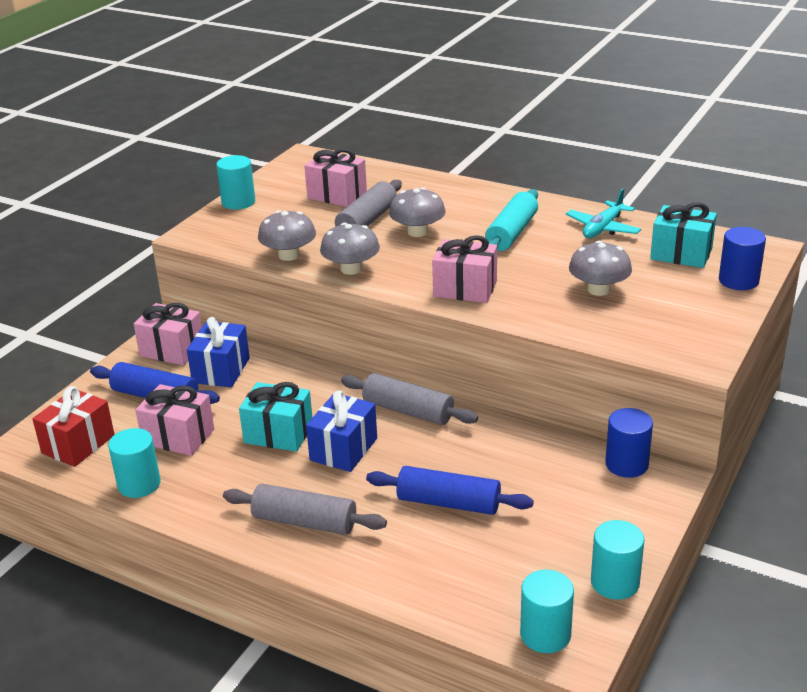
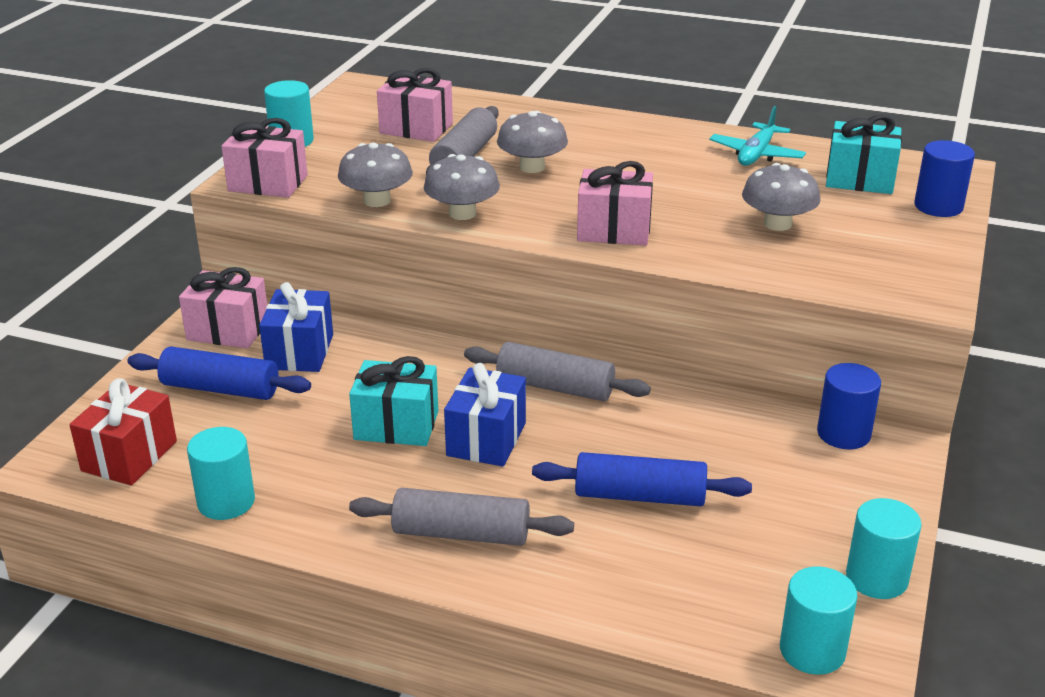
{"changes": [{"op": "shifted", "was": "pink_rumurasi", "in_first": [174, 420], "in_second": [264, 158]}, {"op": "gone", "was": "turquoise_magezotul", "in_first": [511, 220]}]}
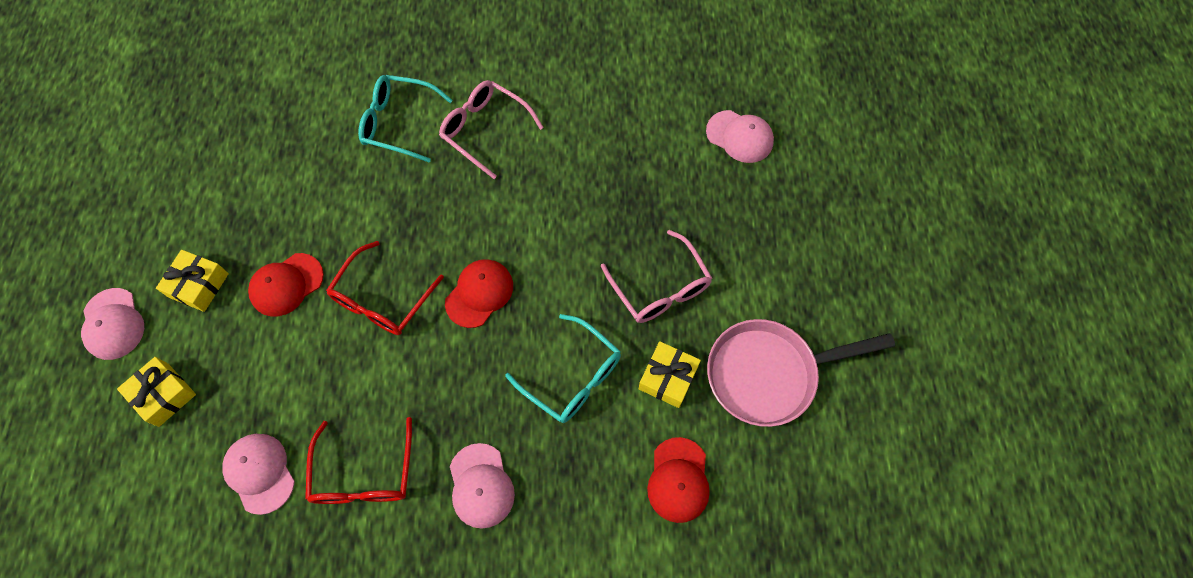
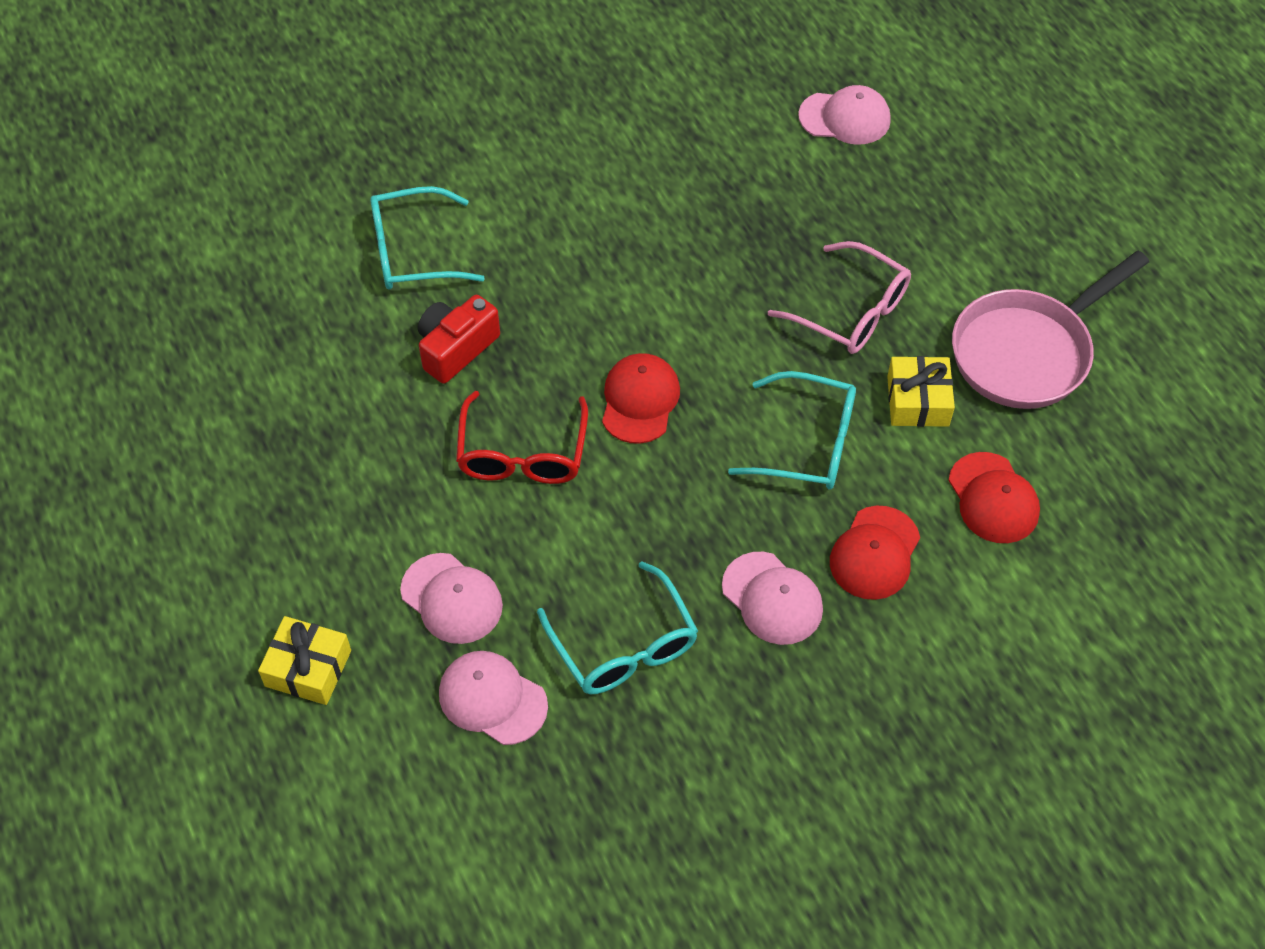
{"changes": [{"op": "shifted", "was": "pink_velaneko", "in_first": [112, 324], "in_second": [451, 598]}, {"op": "new", "now": "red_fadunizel", "in_second": [459, 339]}, {"op": "repainted", "was": "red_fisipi", "now": "turquoise_fisipi", "in_first": [358, 460], "in_second": [617, 627]}, {"op": "shifted", "was": "red_velaneko", "in_first": [286, 284], "in_second": [875, 553]}, {"op": "gone", "was": "yellow_rumurasi", "in_first": [192, 281]}, {"op": "gone", "was": "pink_fisipi", "in_first": [491, 129]}]}
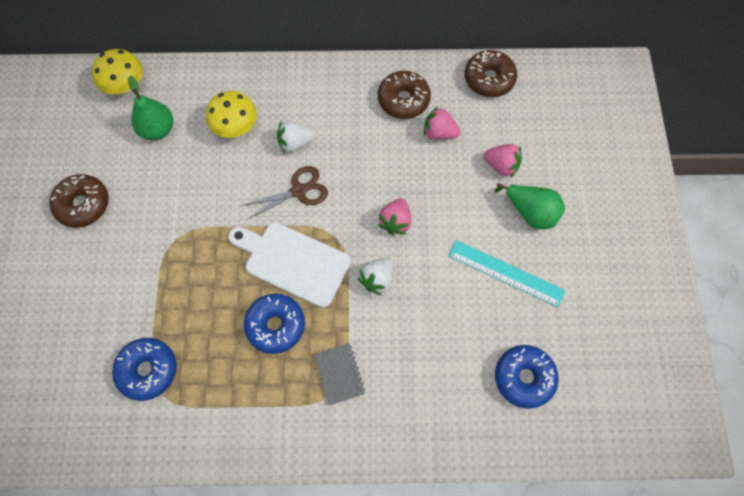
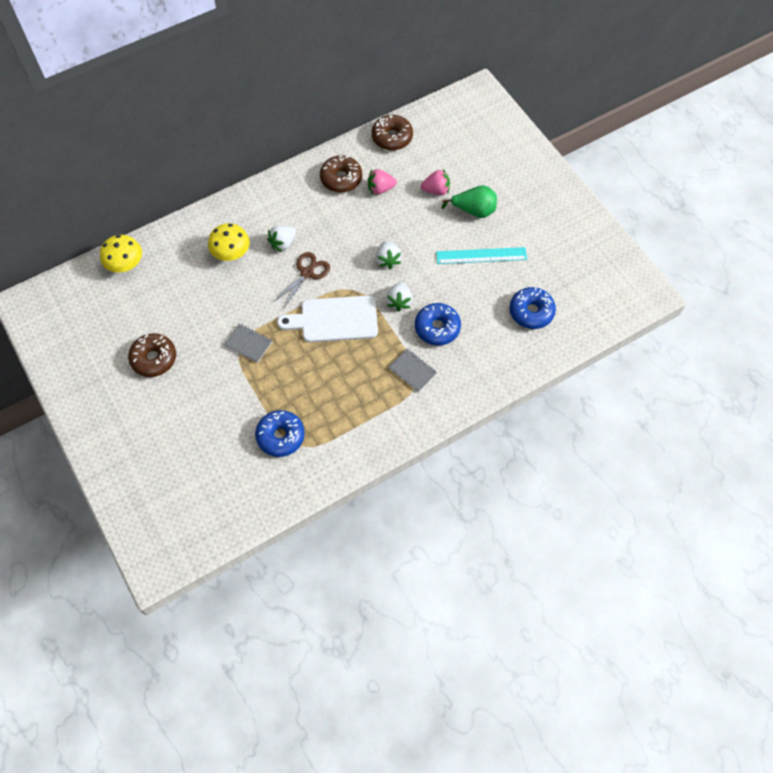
{"changes": [{"op": "new", "now": "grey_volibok", "in_second": [248, 343]}, {"op": "repainted", "was": "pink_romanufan", "now": "white_romanufan", "in_first": [394, 216], "in_second": [389, 255]}, {"op": "shifted", "was": "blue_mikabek", "in_first": [274, 323], "in_second": [438, 324]}, {"op": "gone", "was": "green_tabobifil", "in_first": [150, 108]}]}
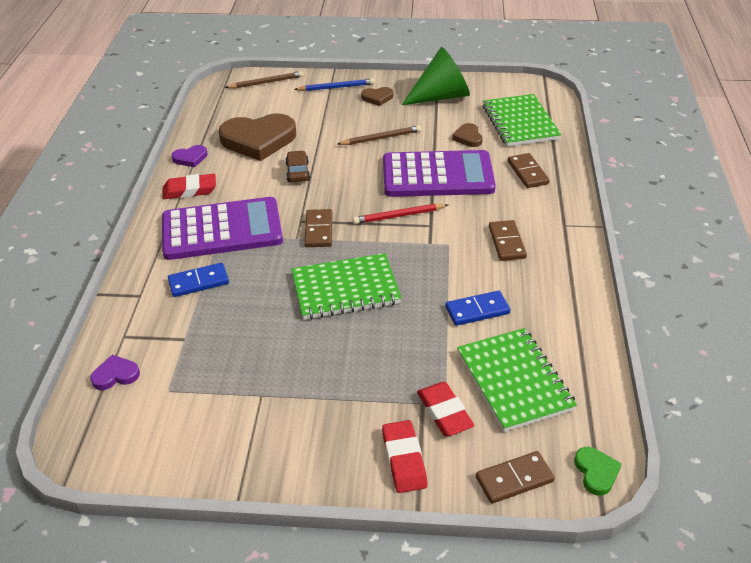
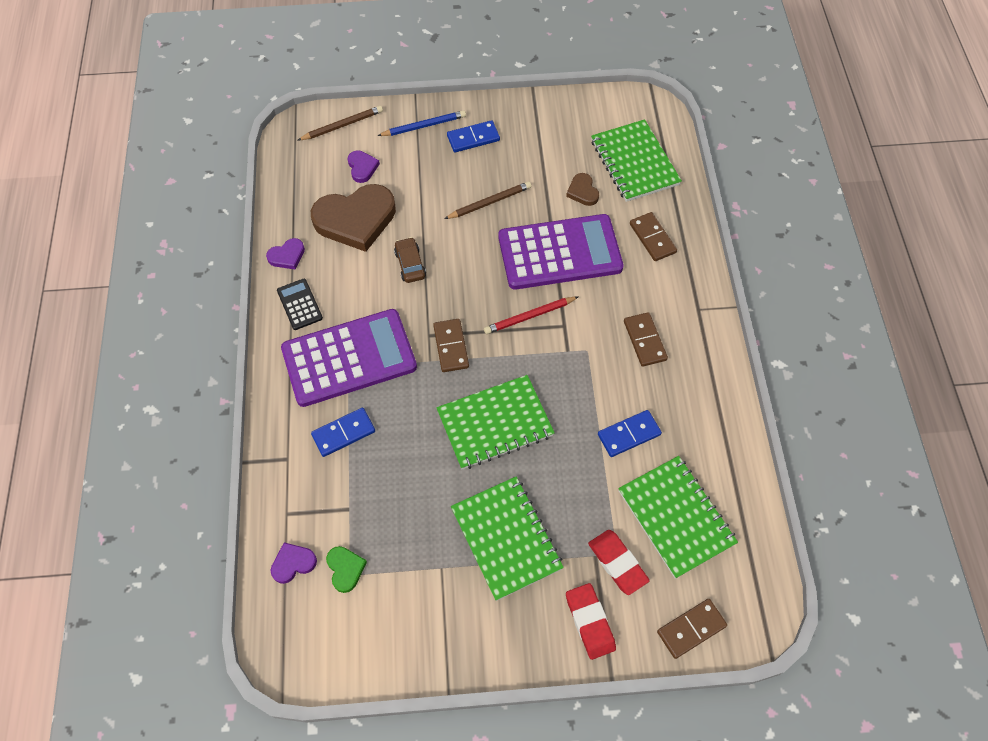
{"changes": [{"op": "swapped", "was": "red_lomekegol", "now": "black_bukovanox", "in_first": [189, 186], "in_second": [300, 304]}, {"op": "shifted", "was": "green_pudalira", "in_first": [598, 471], "in_second": [346, 569]}, {"op": "new", "now": "purple_pudalira", "in_second": [364, 166]}, {"op": "swapped", "was": "brown_pudalira", "now": "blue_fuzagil", "in_first": [377, 96], "in_second": [473, 136]}, {"op": "new", "now": "green_volibok", "in_second": [507, 539]}, {"op": "gone", "was": "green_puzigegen", "in_first": [436, 76]}]}
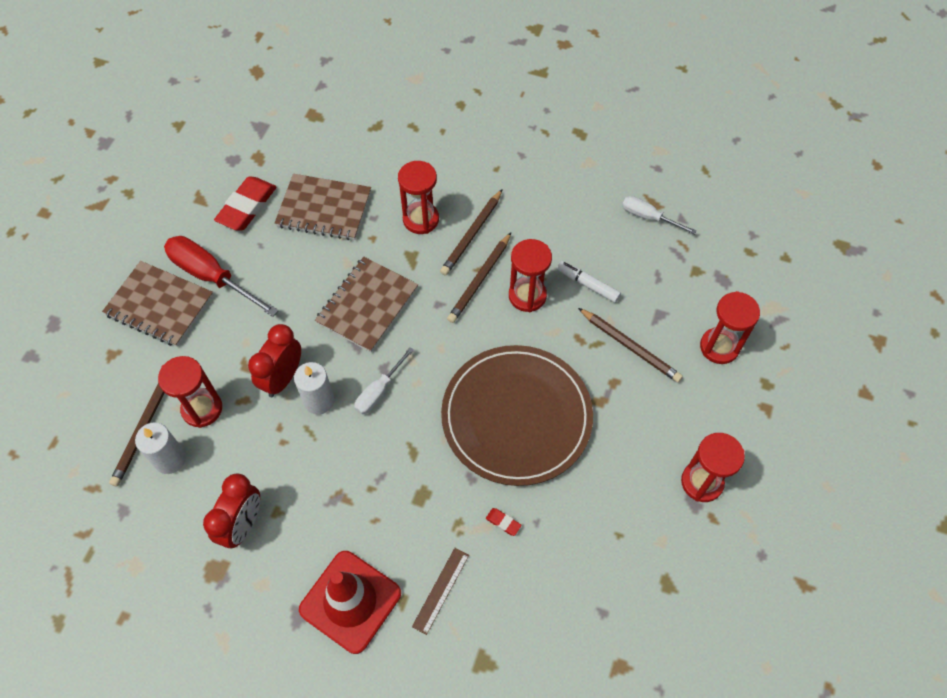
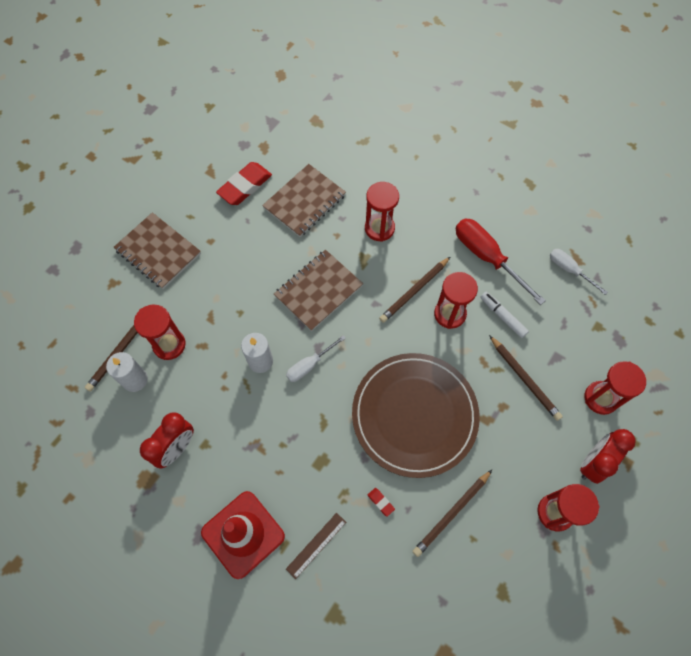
{"changes": [{"op": "rotated", "was": "brown_volibok", "in_first": [323, 207], "in_second": [304, 200], "clockwise": -75}, {"op": "shifted", "was": "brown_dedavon", "in_first": [471, 232], "in_second": [452, 513]}, {"op": "shifted", "was": "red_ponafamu", "in_first": [221, 276], "in_second": [501, 261]}, {"op": "shifted", "was": "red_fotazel", "in_first": [274, 360], "in_second": [608, 456]}]}
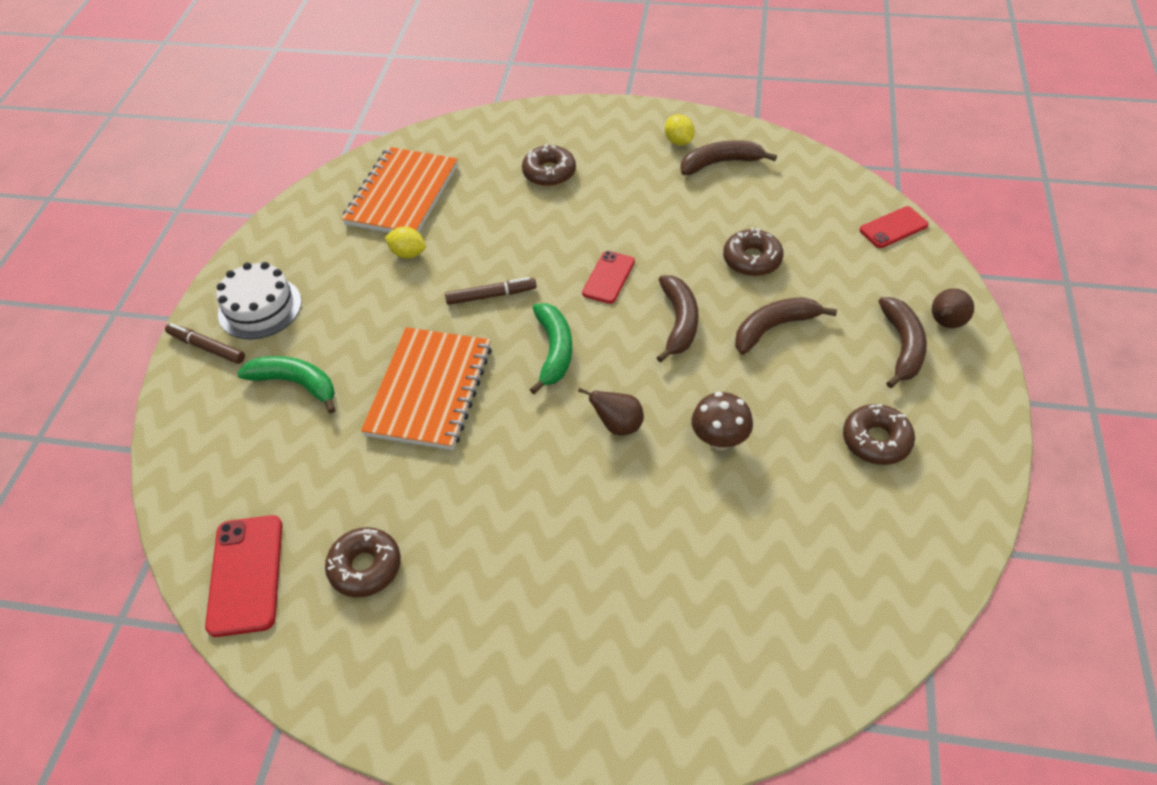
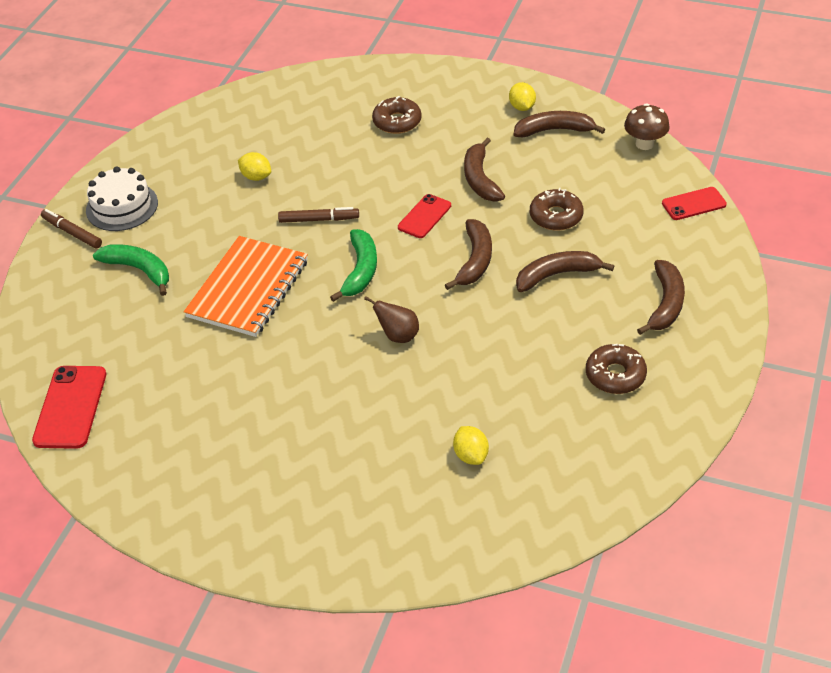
{"changes": [{"op": "new", "now": "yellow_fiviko", "in_second": [471, 445]}, {"op": "new", "now": "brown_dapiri", "in_second": [484, 170]}, {"op": "shifted", "was": "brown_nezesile", "in_first": [722, 421], "in_second": [647, 126]}, {"op": "gone", "was": "brown_mikabek", "in_first": [363, 562]}, {"op": "gone", "was": "orange_volibok", "in_first": [400, 190]}, {"op": "gone", "was": "brown_tabobifil", "in_first": [953, 308]}]}
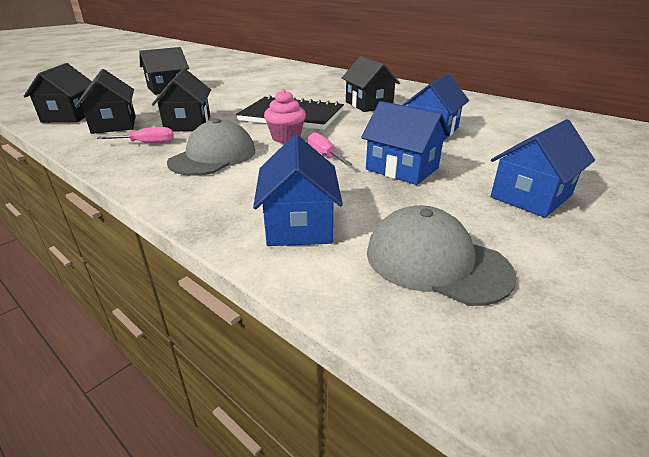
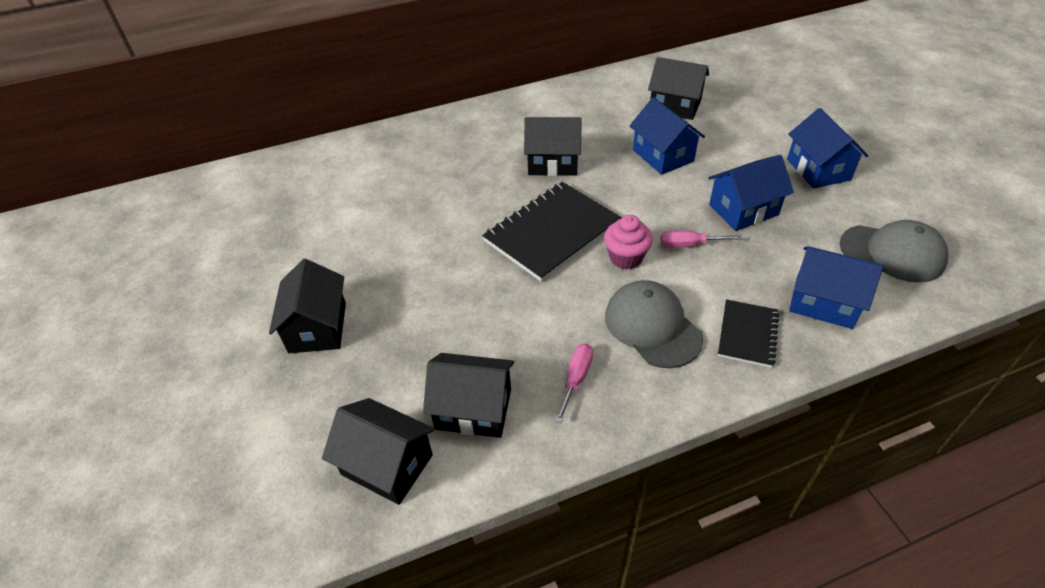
{"changes": [{"op": "shifted", "was": "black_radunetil", "in_first": [181, 100], "in_second": [678, 88]}, {"op": "new", "now": "black_volibok", "in_second": [748, 333]}, {"op": "rotated", "was": "grey_velaneko", "in_first": [442, 255], "in_second": [894, 251], "clockwise": -135}]}
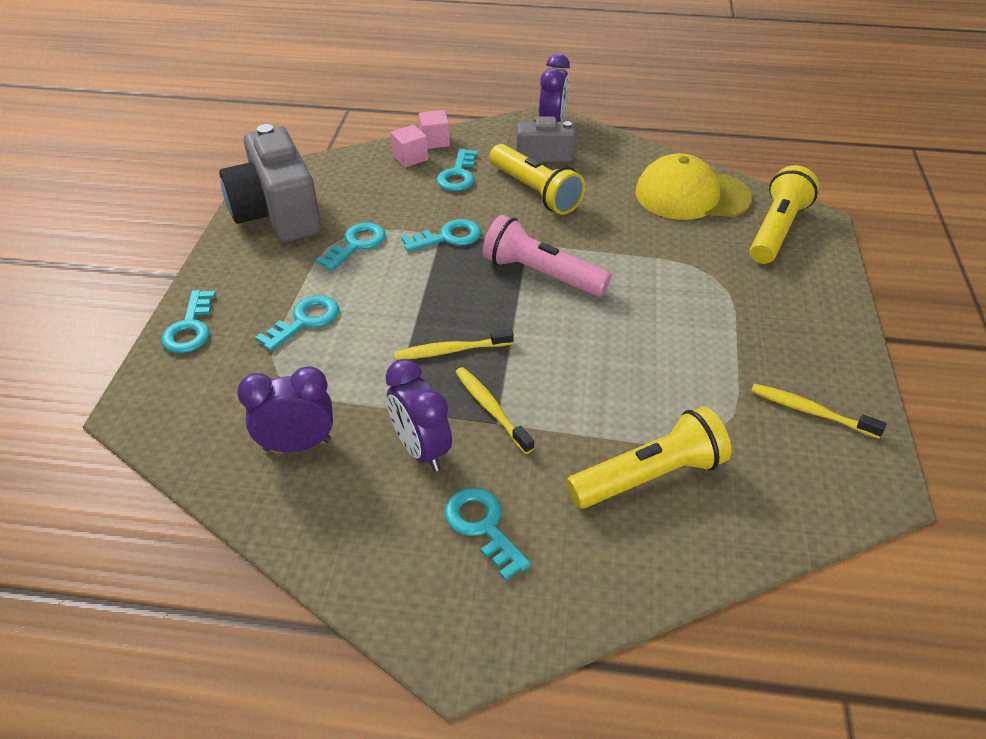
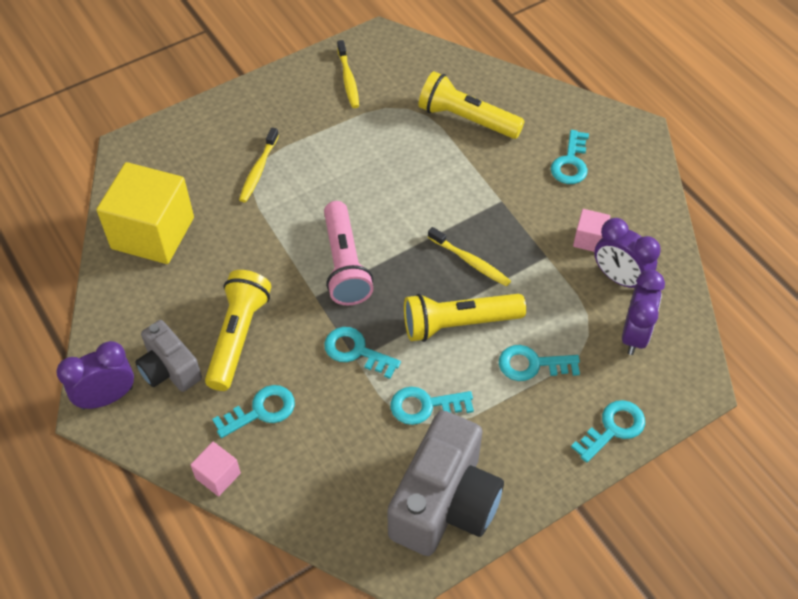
{"changes": [{"op": "swapped", "was": "yellow_velaneko", "now": "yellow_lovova", "in_first": [693, 186], "in_second": [145, 213]}, {"op": "shifted", "was": "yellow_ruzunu", "in_first": [494, 410], "in_second": [259, 165]}, {"op": "shifted", "was": "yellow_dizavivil", "in_first": [784, 214], "in_second": [465, 318]}, {"op": "shifted", "was": "pink_lovova", "in_first": [409, 146], "in_second": [591, 230]}, {"op": "shifted", "was": "purple_fotazel", "in_first": [418, 415], "in_second": [643, 312]}]}
